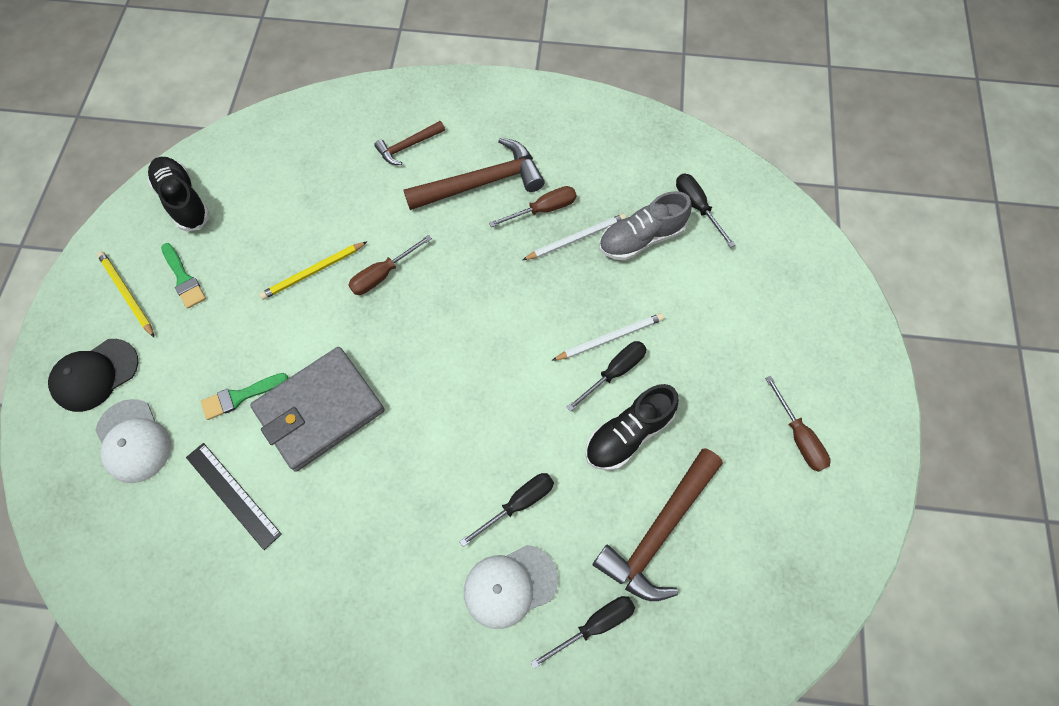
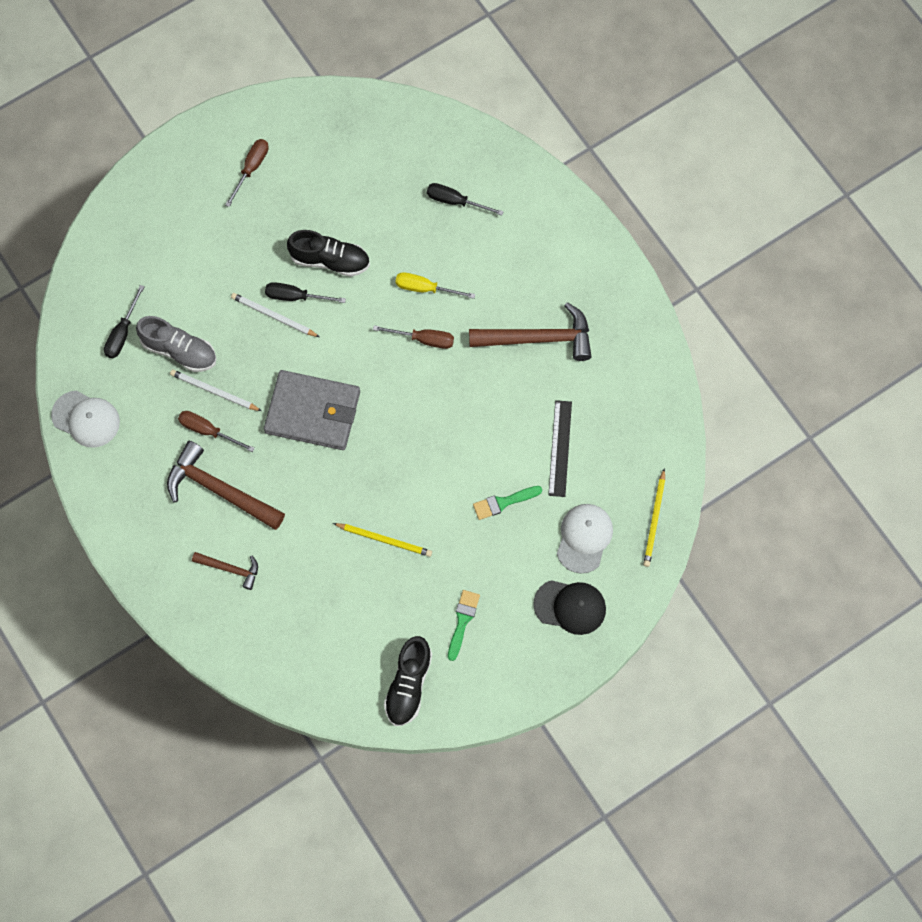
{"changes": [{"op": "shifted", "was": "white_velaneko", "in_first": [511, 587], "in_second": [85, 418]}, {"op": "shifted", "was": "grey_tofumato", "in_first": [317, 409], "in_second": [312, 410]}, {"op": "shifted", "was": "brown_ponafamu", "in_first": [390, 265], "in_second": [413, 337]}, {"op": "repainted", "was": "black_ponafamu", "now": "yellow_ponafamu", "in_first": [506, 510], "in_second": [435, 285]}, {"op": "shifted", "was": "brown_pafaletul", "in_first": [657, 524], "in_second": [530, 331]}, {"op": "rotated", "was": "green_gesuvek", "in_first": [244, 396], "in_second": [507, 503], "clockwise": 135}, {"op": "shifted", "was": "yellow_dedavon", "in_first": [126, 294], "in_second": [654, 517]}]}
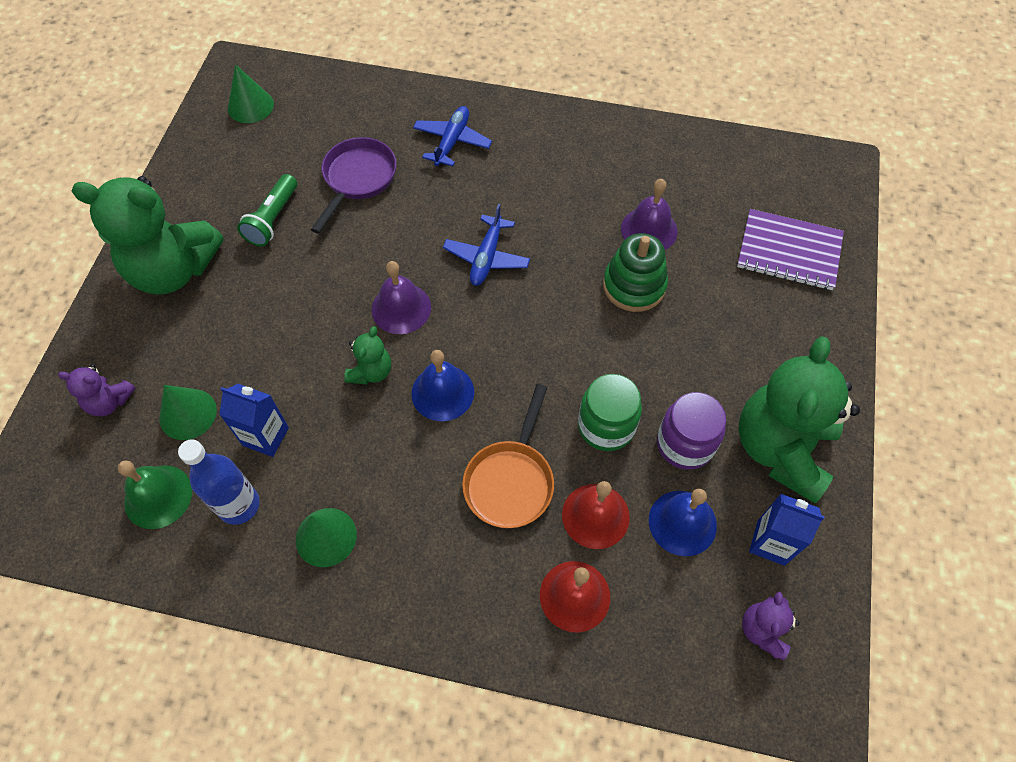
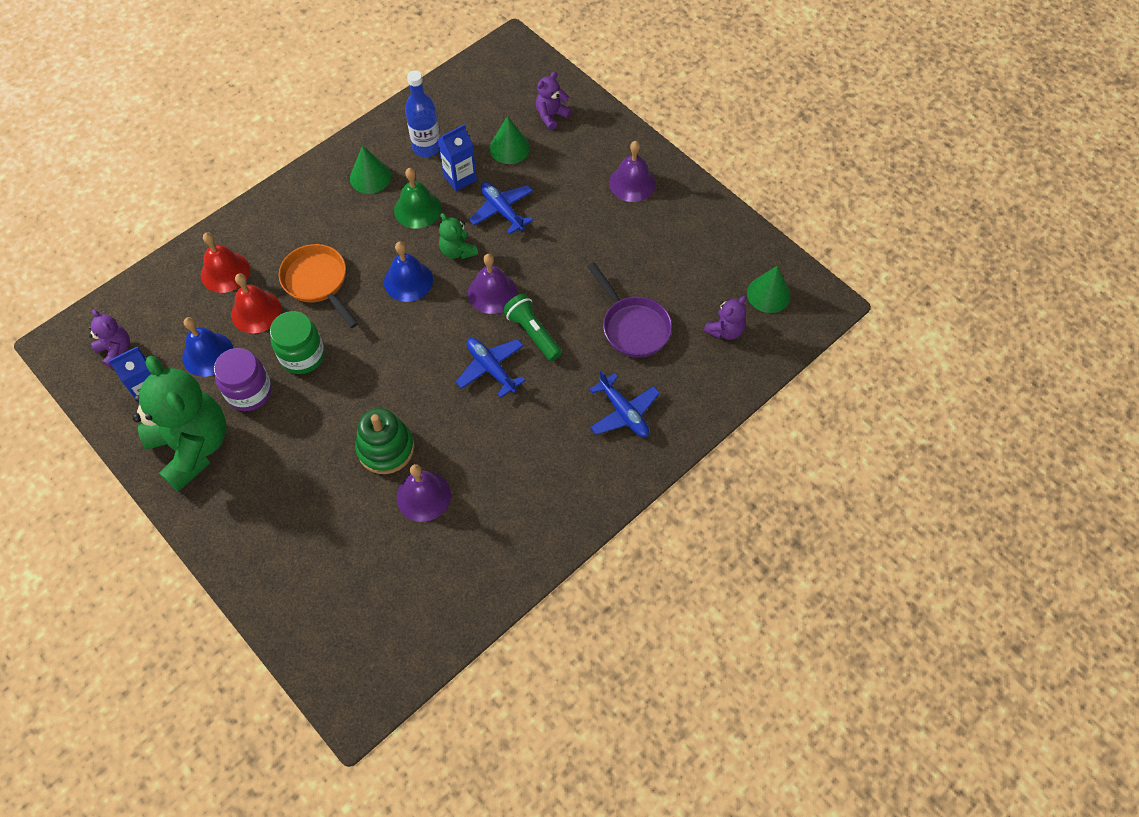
{"changes": [{"op": "shifted", "was": "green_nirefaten", "in_first": [155, 494], "in_second": [417, 198]}, {"op": "new", "now": "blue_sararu", "in_second": [501, 208]}, {"op": "shifted", "was": "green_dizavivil", "in_first": [267, 210], "in_second": [532, 327]}, {"op": "swapped", "was": "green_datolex", "now": "purple_nirefaten", "in_first": [148, 235], "in_second": [632, 171]}, {"op": "new", "now": "purple_datolex", "in_second": [724, 318]}, {"op": "gone", "was": "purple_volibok", "in_first": [790, 249]}]}
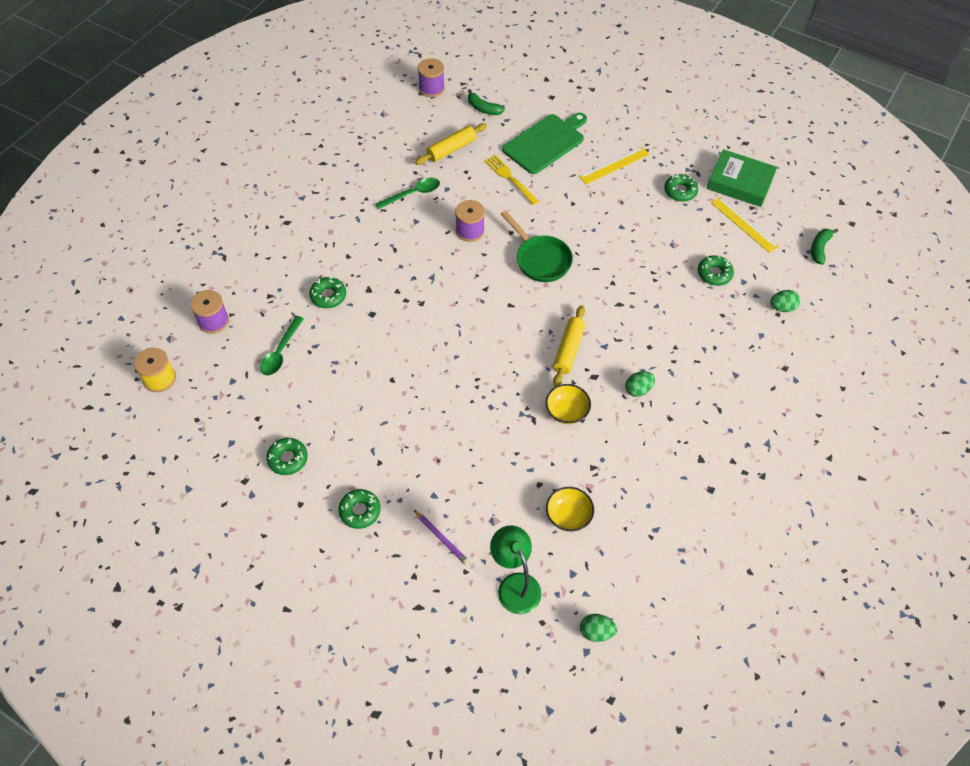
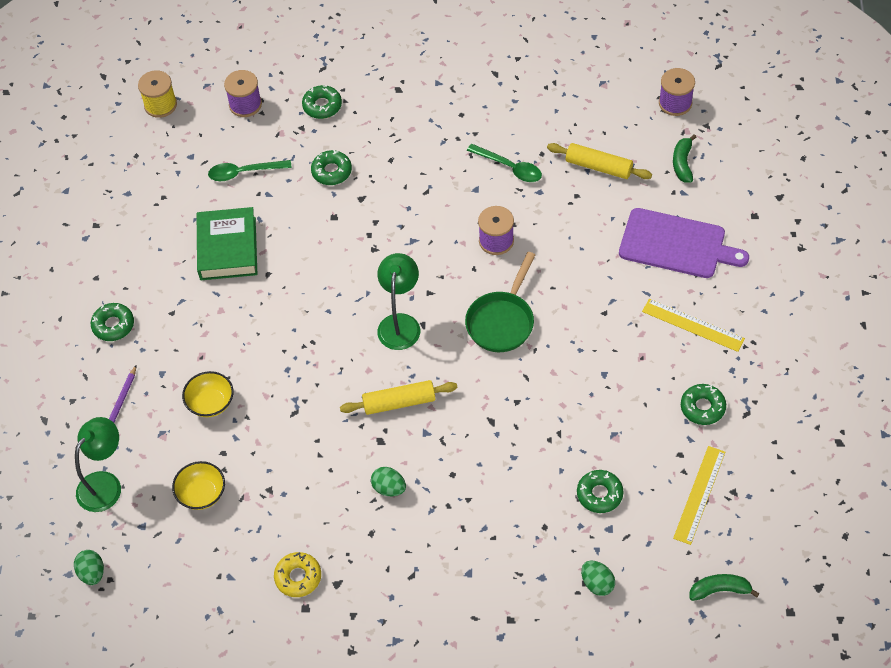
{"changes": [{"op": "shifted", "was": "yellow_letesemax", "in_first": [568, 404], "in_second": [207, 394]}, {"op": "shifted", "was": "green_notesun", "in_first": [742, 178], "in_second": [227, 243]}, {"op": "new", "now": "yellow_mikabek", "in_second": [297, 574]}, {"op": "shifted", "was": "green_mikabek", "in_first": [287, 456], "in_second": [322, 102]}, {"op": "new", "now": "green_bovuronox", "in_second": [398, 301]}, {"op": "repainted", "was": "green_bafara", "now": "purple_bafara", "in_first": [544, 143], "in_second": [684, 243]}, {"op": "gone", "was": "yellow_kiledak", "in_first": [511, 180]}]}
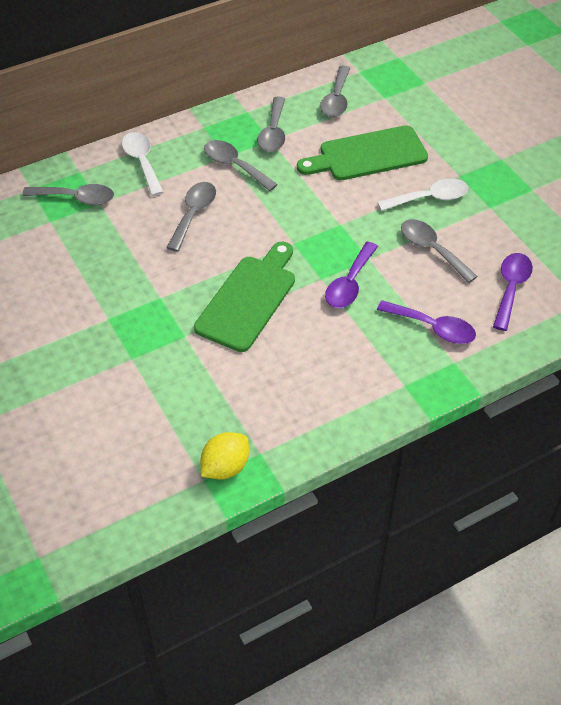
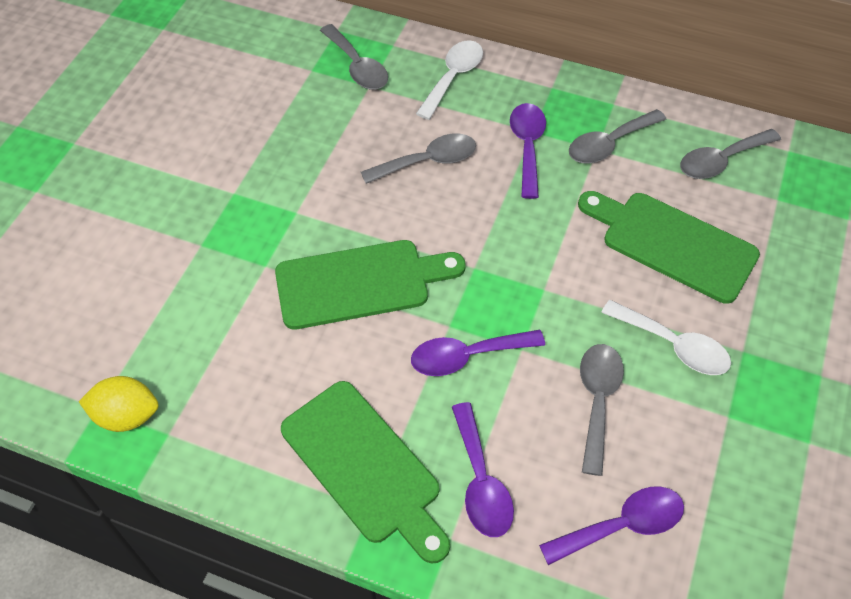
{"changes": [{"op": "new", "now": "green_bafara", "in_second": [365, 472]}, {"op": "repainted", "was": "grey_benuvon", "now": "purple_benuvon", "in_first": [241, 165], "in_second": [528, 151]}]}
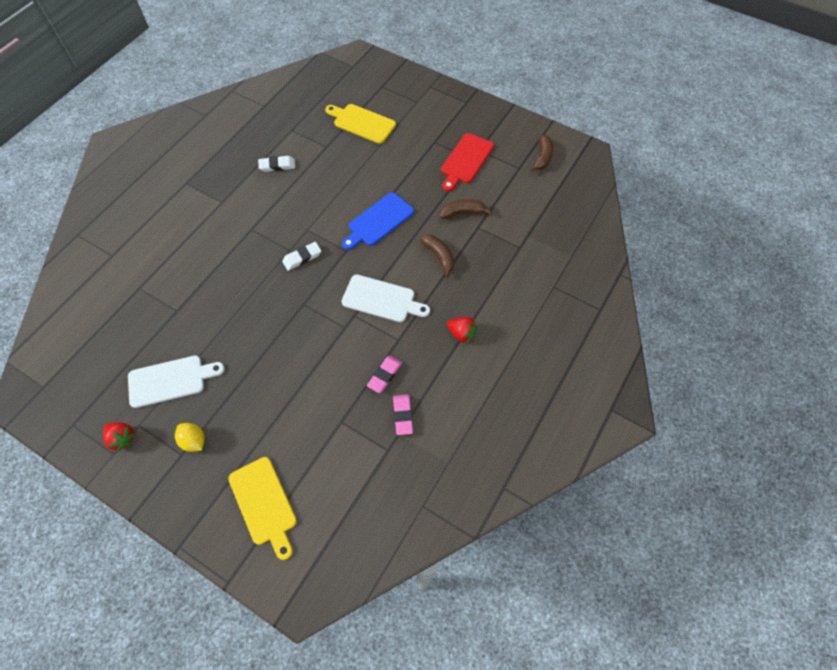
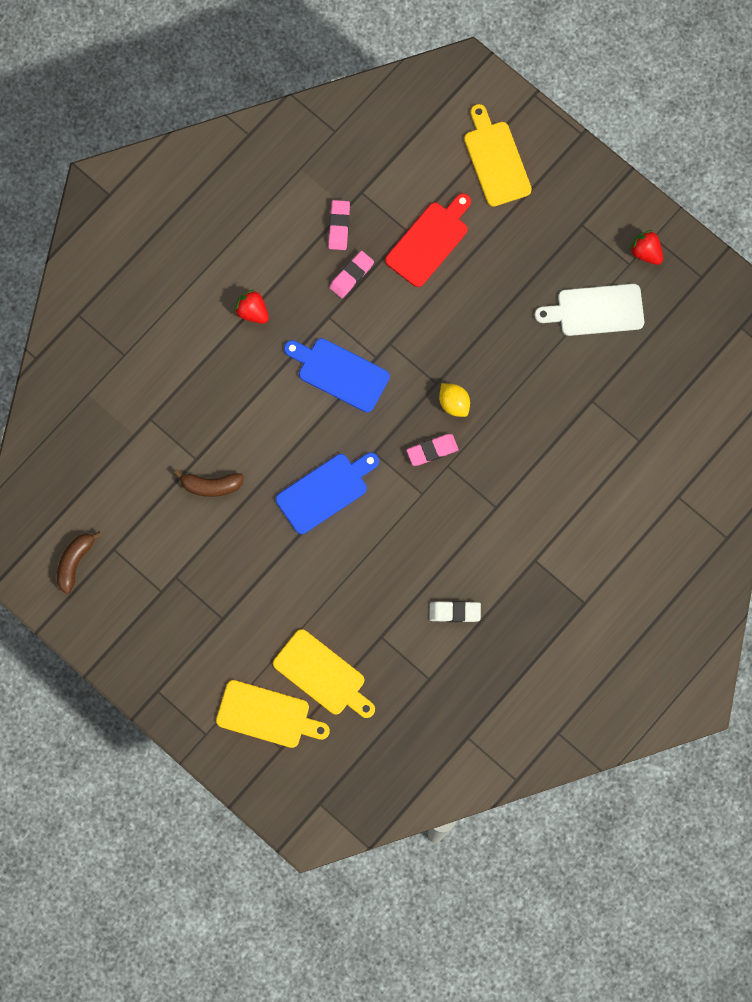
{"changes": [{"op": "new", "now": "yellow_bafara", "in_second": [273, 714]}, {"op": "repainted", "was": "white_bafara", "now": "blue_bafara", "in_first": [386, 298], "in_second": [337, 375]}, {"op": "shifted", "was": "red_bafara", "in_first": [467, 162], "in_second": [428, 240]}, {"op": "repainted", "was": "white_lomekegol", "now": "pink_lomekegol", "in_first": [301, 256], "in_second": [433, 450]}, {"op": "shifted", "was": "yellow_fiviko", "in_first": [190, 437], "in_second": [454, 400]}, {"op": "gone", "was": "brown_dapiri", "in_first": [437, 256]}]}
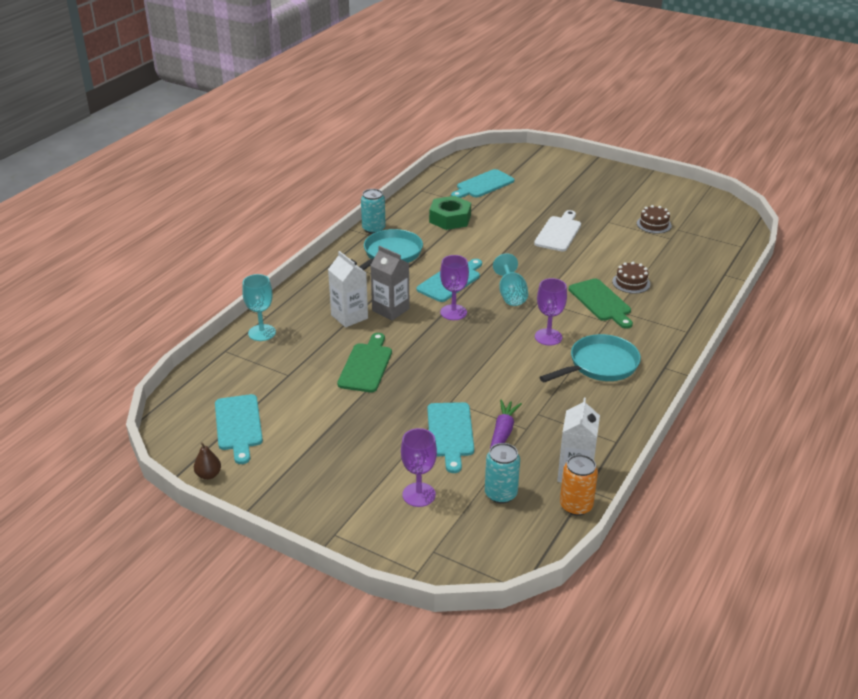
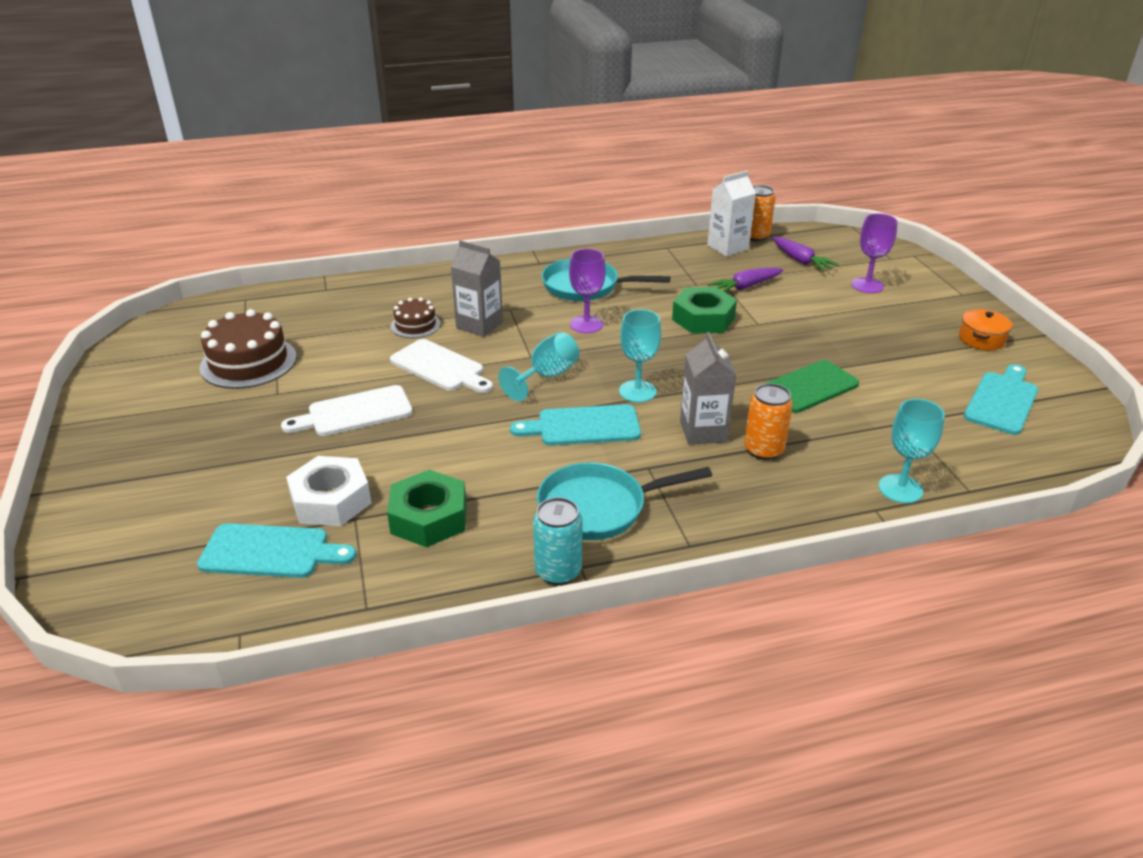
{"changes": [{"op": "scaled", "was": "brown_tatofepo", "in_first": [654, 219], "in_second": [248, 349], "ratio": 1.77}, {"op": "new", "now": "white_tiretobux", "in_second": [328, 491]}, {"op": "new", "now": "white_bafara", "in_second": [441, 366]}, {"op": "swapped", "was": "green_bafara", "now": "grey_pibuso", "in_first": [601, 303], "in_second": [477, 288]}, {"op": "repainted", "was": "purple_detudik", "now": "turquoise_detudik", "in_first": [454, 287], "in_second": [640, 355]}, {"op": "new", "now": "green_tiretobux", "in_second": [704, 310]}, {"op": "swapped", "was": "white_pibuso", "now": "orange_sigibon", "in_first": [348, 289], "in_second": [768, 421]}, {"op": "swapped", "was": "turquoise_sigibon", "now": "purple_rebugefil", "in_first": [502, 473], "in_second": [806, 254]}, {"op": "new", "now": "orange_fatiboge", "in_second": [985, 329]}, {"op": "gone", "was": "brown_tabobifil", "in_first": [207, 461]}, {"op": "gone", "was": "turquoise_bafara", "in_first": [450, 437]}]}
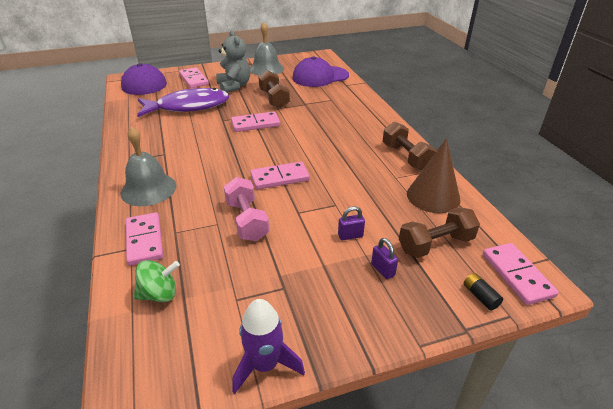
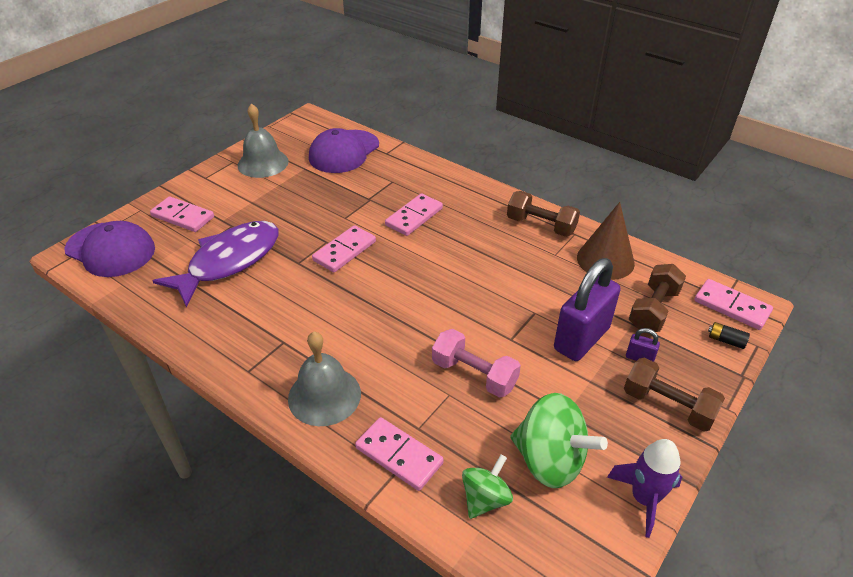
{"changes": [{"op": "shifted", "was": "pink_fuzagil", "in_first": [280, 175], "in_second": [414, 214]}, {"op": "new", "now": "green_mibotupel", "in_second": [559, 440]}, {"op": "scaled", "was": "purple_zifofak", "in_first": [351, 223], "in_second": [587, 309], "ratio": 2.47}, {"op": "shifted", "was": "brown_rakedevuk", "in_first": [274, 89], "in_second": [674, 394]}, {"op": "gone", "was": "grey_datolex", "in_first": [233, 61]}]}
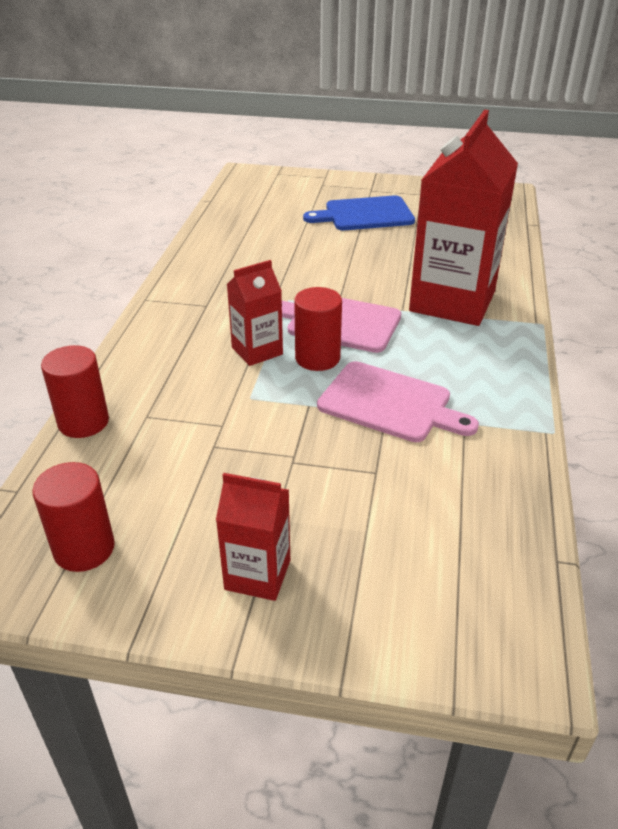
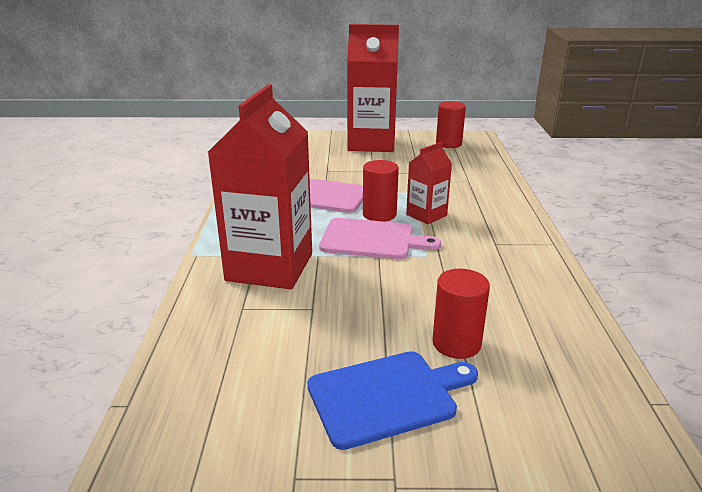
{"changes": [{"op": "scaled", "was": "red_pibuso", "in_first": [253, 537], "in_second": [373, 88], "ratio": 2.02}, {"op": "shifted", "was": "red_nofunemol", "in_first": [75, 391], "in_second": [461, 314]}]}
